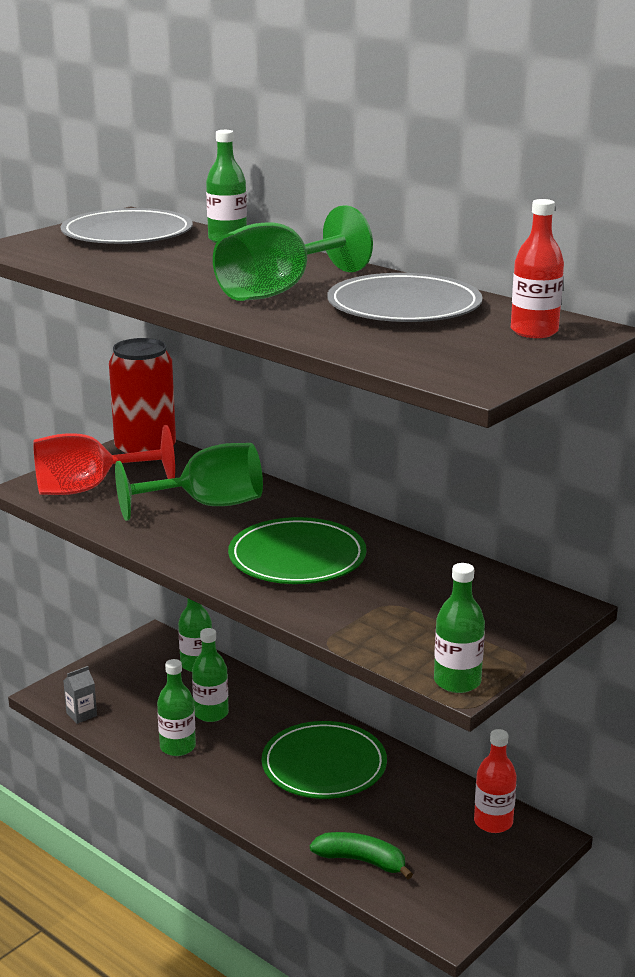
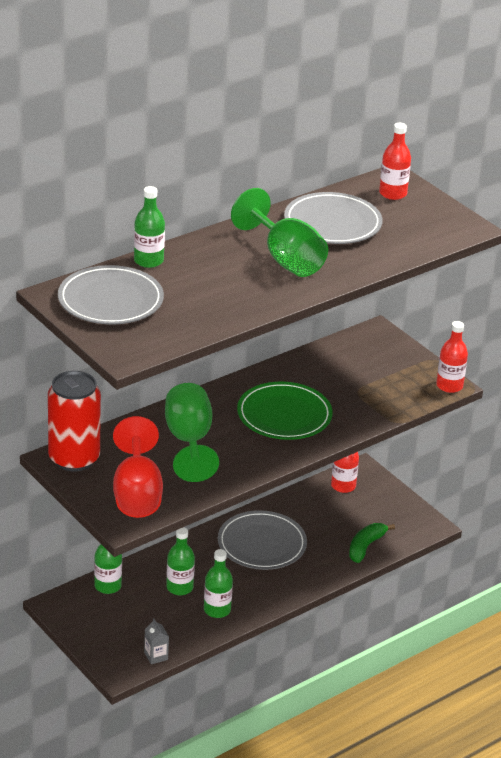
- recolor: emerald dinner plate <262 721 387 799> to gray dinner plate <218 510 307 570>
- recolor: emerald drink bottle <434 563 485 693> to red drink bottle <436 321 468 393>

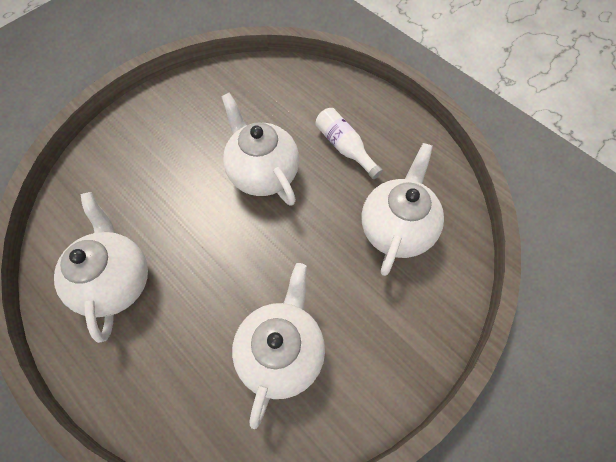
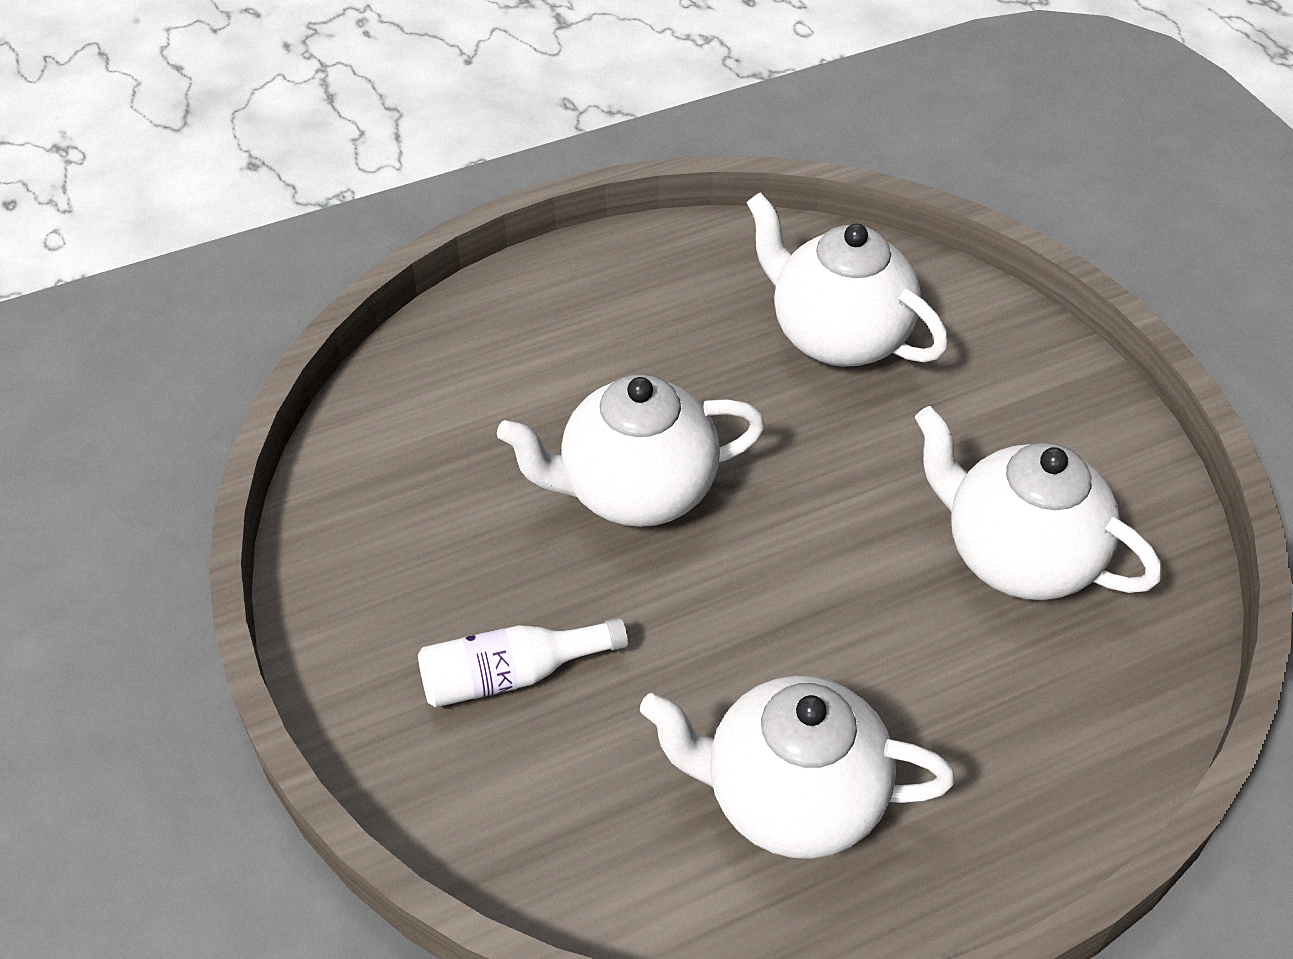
- move: white drink bottle <315 108 383 179> to <418 618 628 708>

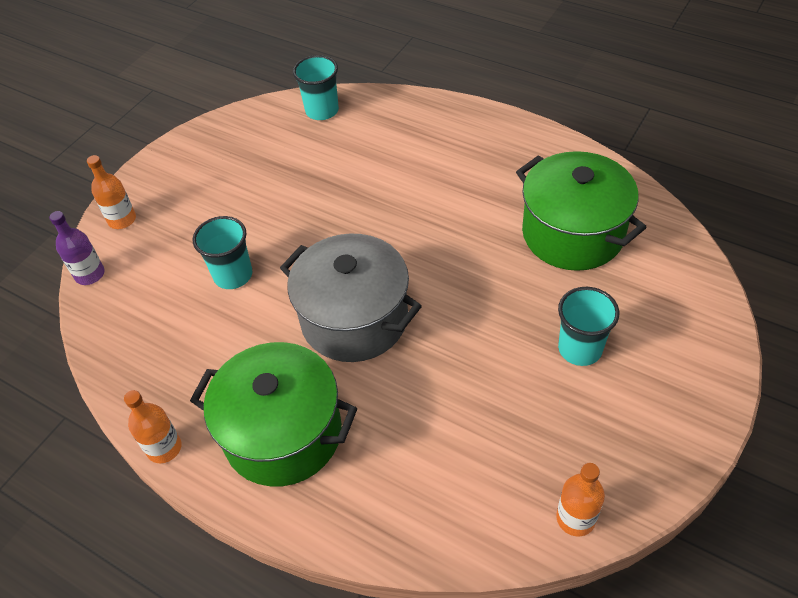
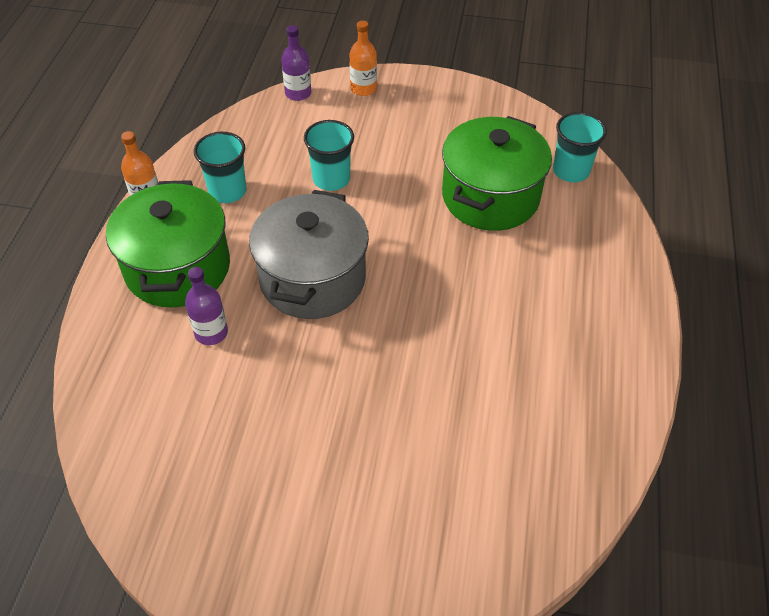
- delete: orange drink bottle <556 463 605 537>
- insert: royal purple drink bottle <185 267 228 345>
- move: emerald cooking pot <516 151 647 271> to <442 116 552 231>
- move: aqua tumbler <558 287 619 366> to <194 132 247 203>

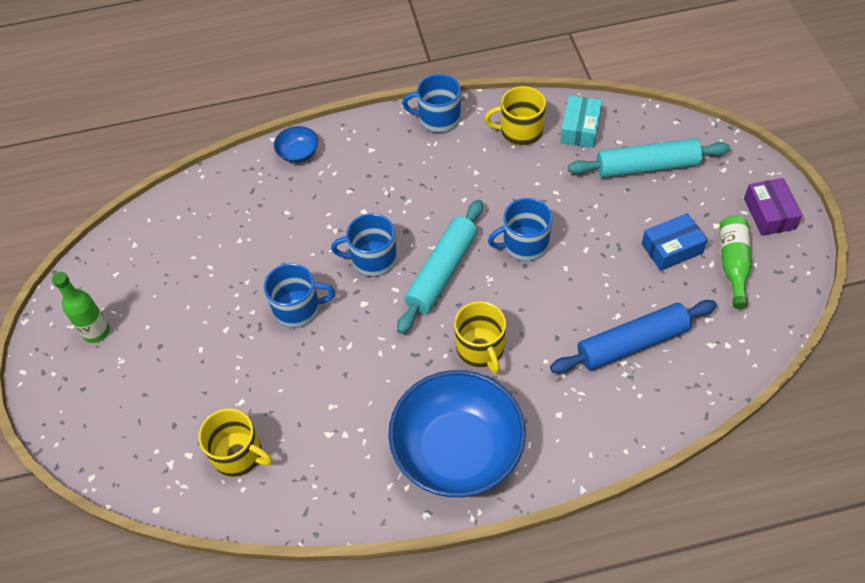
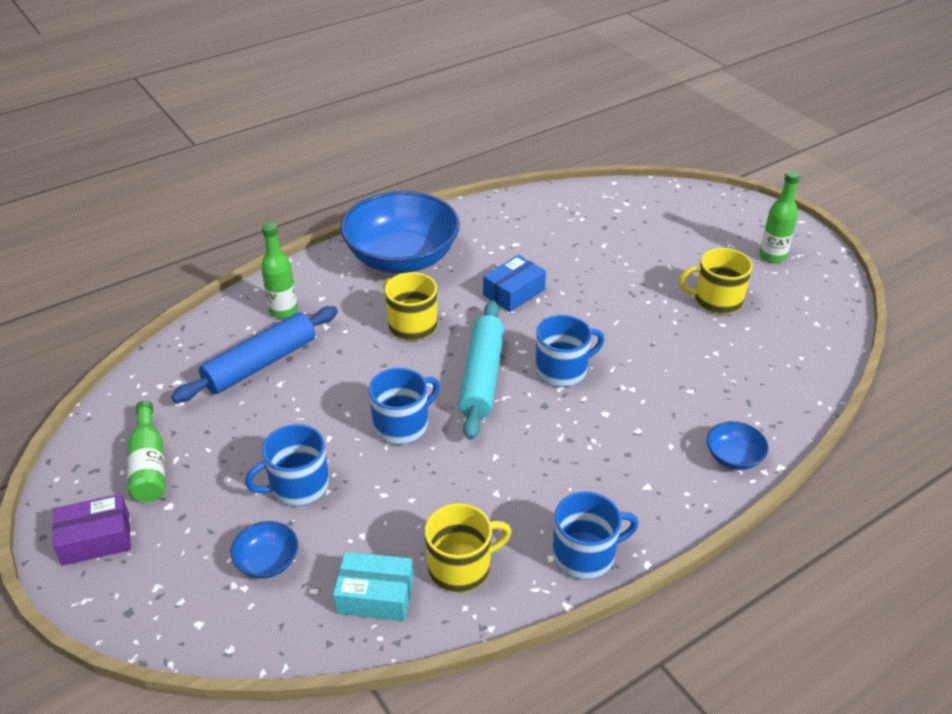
- insert: emerald drink bottle <261 222 298 319>
- move: bright yellow mug <198 408 272 477> to <679 248 753 314>
- move: royal blue mug <264 263 335 328> to <245 424 329 506>
- move: royal blue package <642 213 707 271> to <483 255 546 312>
- replace: aqua pastry roller <568 138 730 178> to royal blue bowl <230 521 298 578>
- rotate: aqua package <560 96 602 148> = <333 552 414 621> 75 degrees counterclockwise
- rotate: royal purple package <744 178 803 236> = <53 494 131 566> 75 degrees counterclockwise

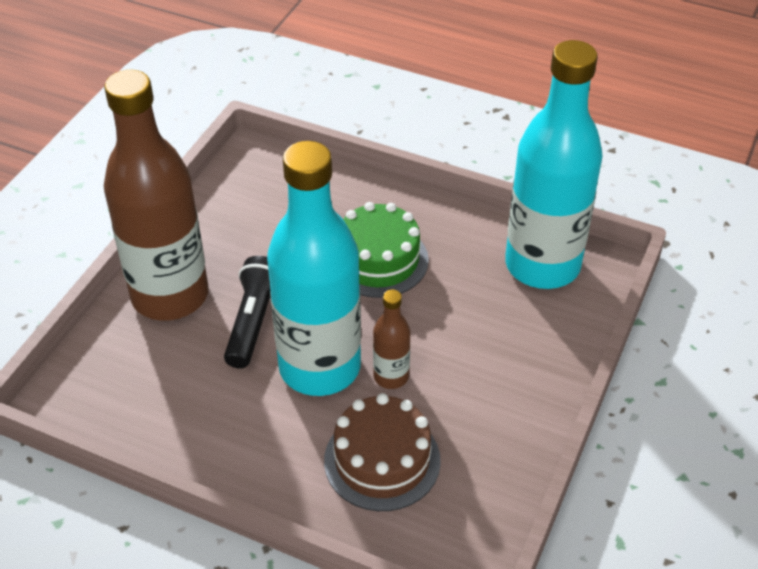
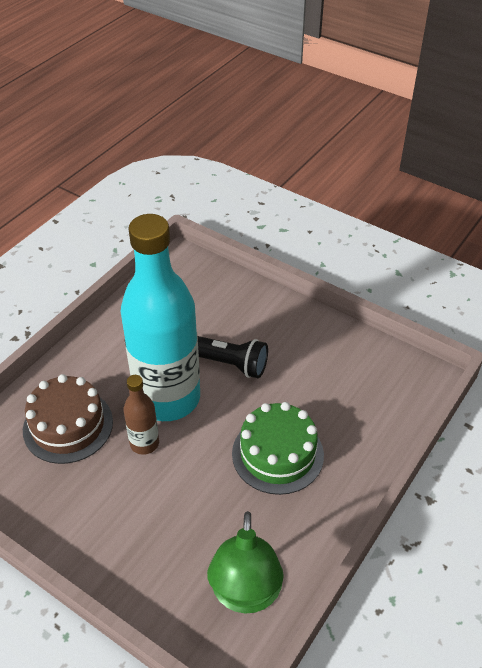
- delete: russet drink bottle <104 70 208 321>
- replace: aqua drink bottle <505 40 603 289> to emerald reading lamp <207 511 284 613>

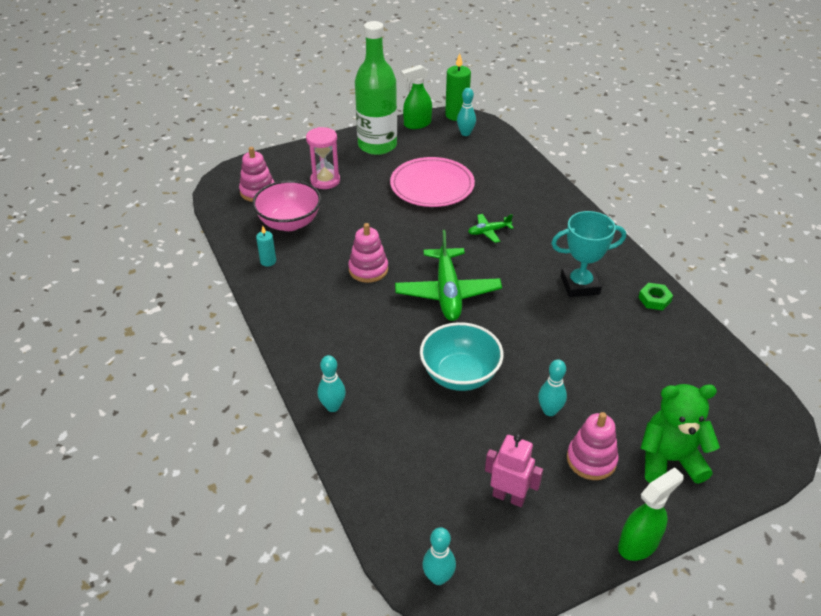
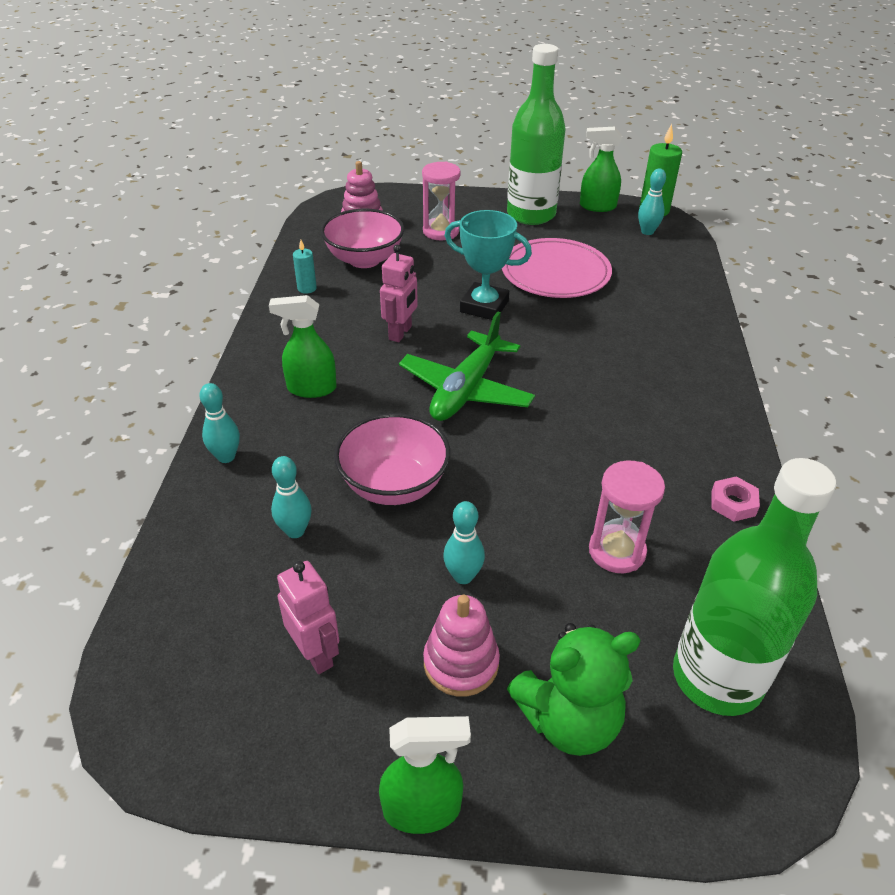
- delete: emerald aeroplane <468 214 514 243>
- insert: emerald sprayer <269 295 337 398>
- insert: pink sandglass <589 460 665 573>
- insert: emerald drink bottle <673 458 836 716>
- move: aqua tenpin <422 527 456 585> to <271 456 312 538>
- move: aqua trophy <551 211 626 297> to <444 210 532 320>
- replace: pink stacking rings <348 223 388 283> to pink robot <380 245 418 342>
- recolor: aqua bowl <420 322 504 391> to pink bowl <334 413 450 505>
- recolor: emerald hex nut <638 283 673 310> to pink hex nut <712 476 760 522>
- rotate: emerald teddy <640 384 720 484> = <507 623 641 756> 135 degrees clockwise

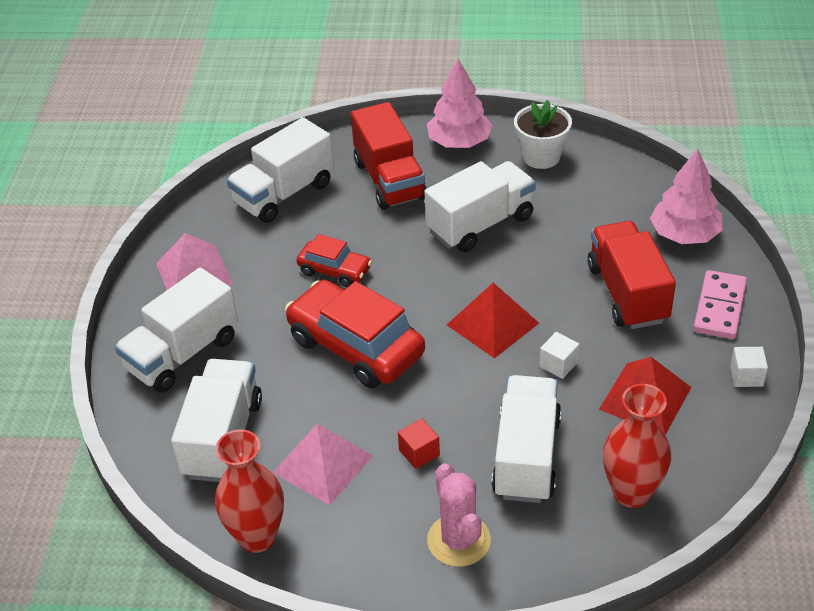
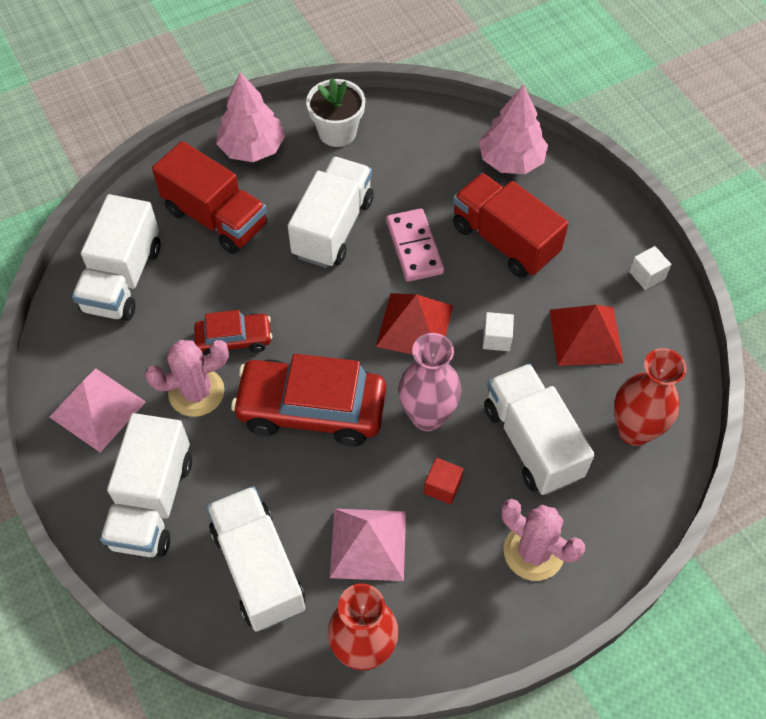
- insert: pink prickly plant <145 340 229 417>
- insert: pink flower vase <398 333 461 431>
- move: pink domino <693 270 747 339> to <386 208 444 282>

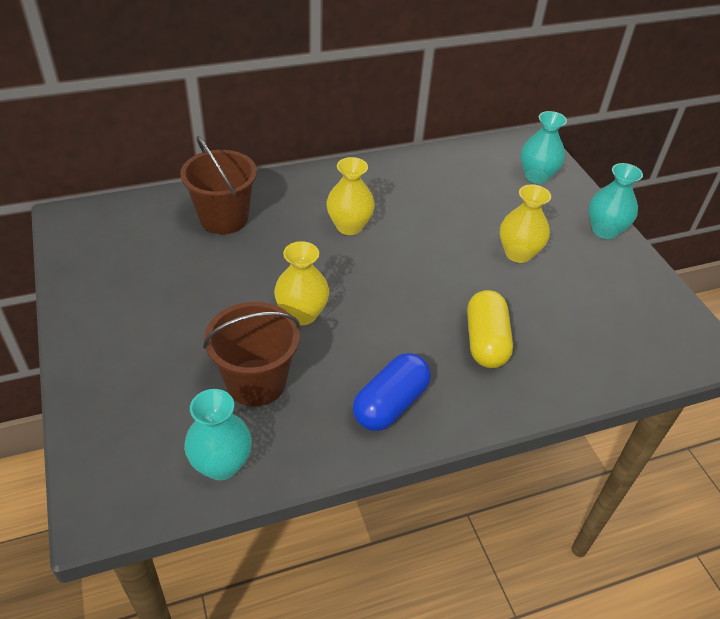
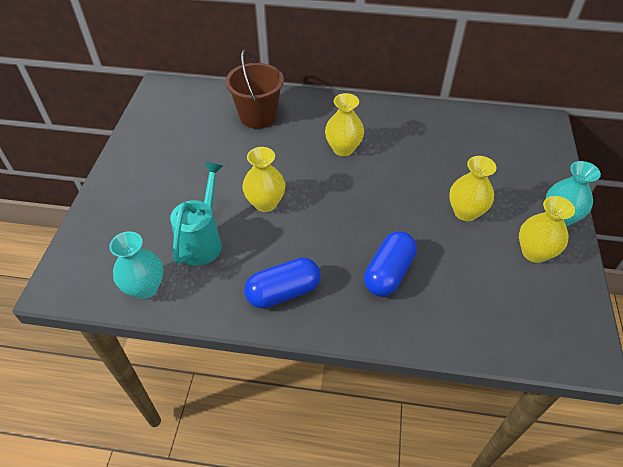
- delete: aqua flower vase <521 111 567 184>
- insert: bright yellow flower vase <519 196 575 263>
- replace: russet pail <203 302 300 406> to aqua watering pot <170 162 223 266>
- recolor: bright yellow pill <467 290 513 368> to royal blue pill <364 231 417 296>

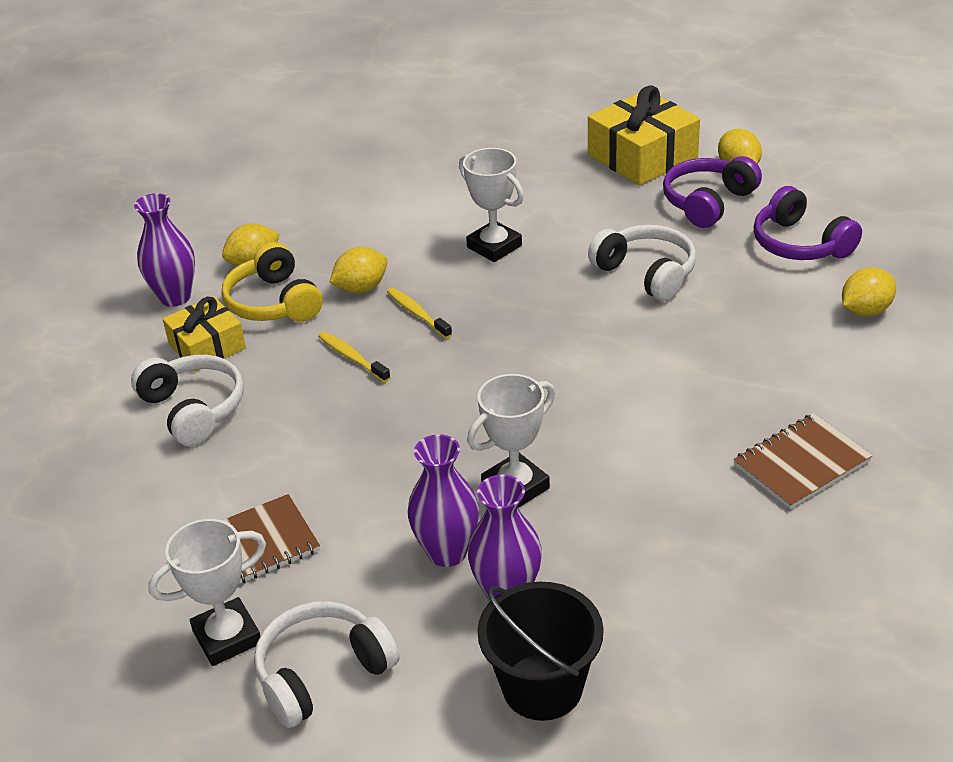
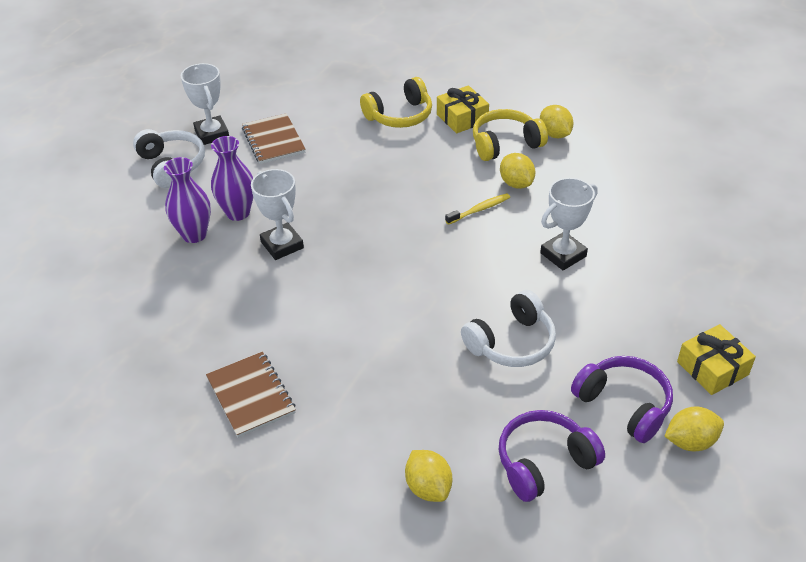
- delete: royal purple flower vase <134 193 195 307>
- delete: bright yellow toothbrush <318 332 391 383>
- delete: ebony pail <477 582 604 721>
- recolor: white headphones <131 355 244 446> to bright yellow headphones <360 77 432 128>
- resize: bright yellow gift <588 85 700 186> = <677 324 756 395> x0.63

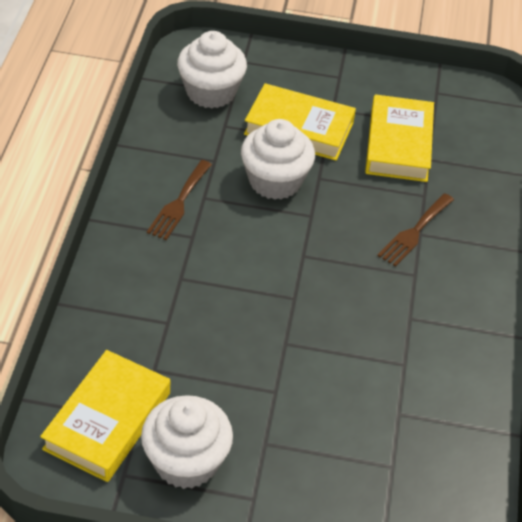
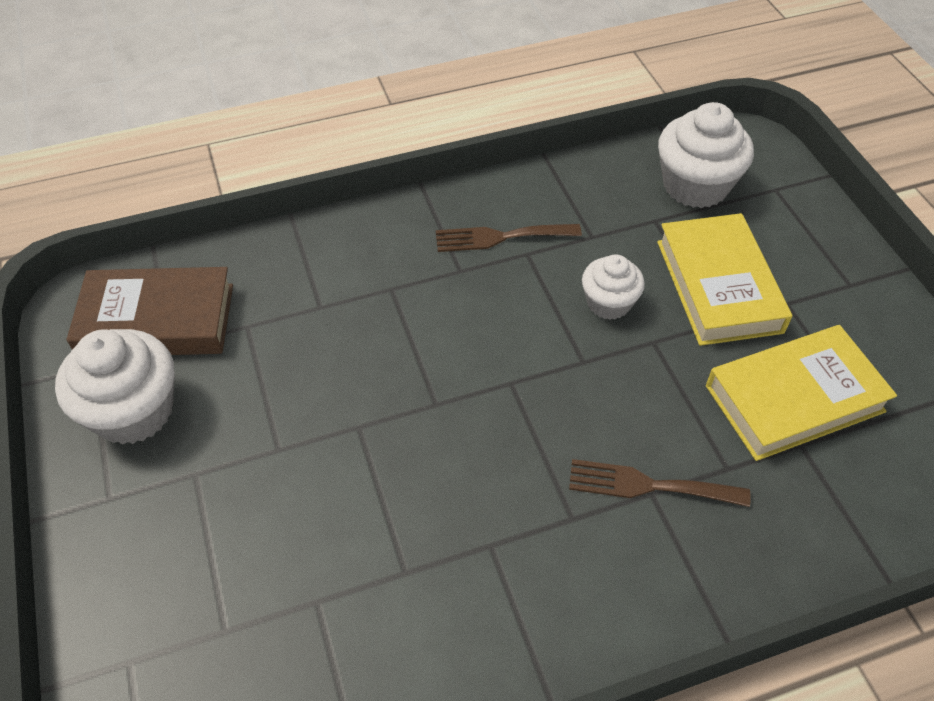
- recolor: bright yellow hardcover <40 350 170 482> to russet hardcover <67 267 233 355>
- resize: white fairy cake <241 119 315 200> = <582 254 645 320> x0.60

